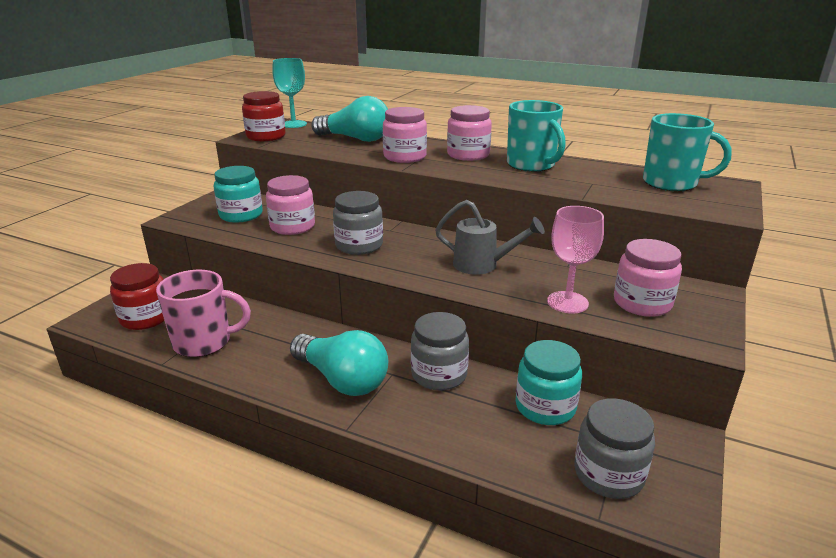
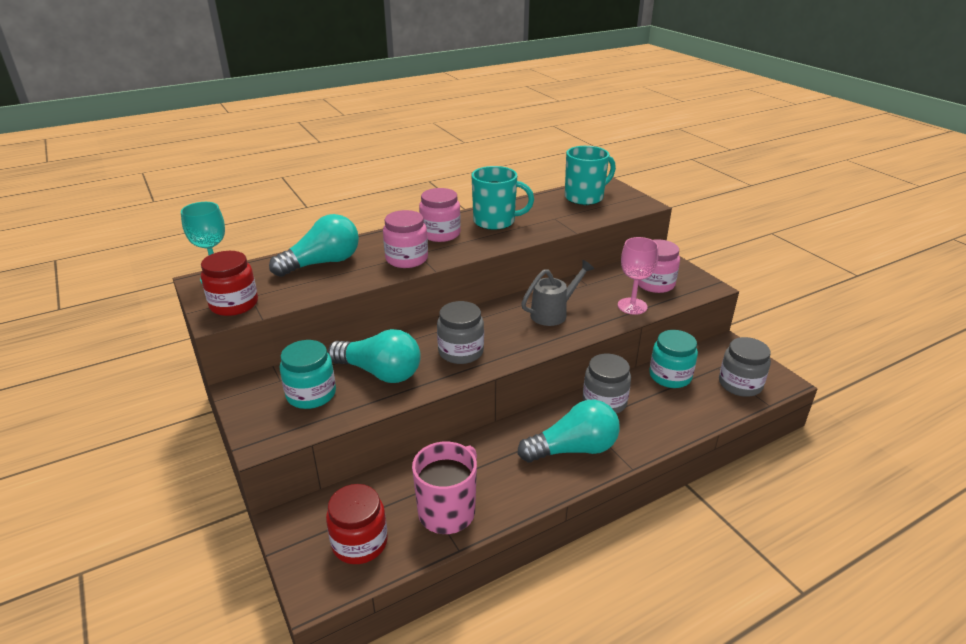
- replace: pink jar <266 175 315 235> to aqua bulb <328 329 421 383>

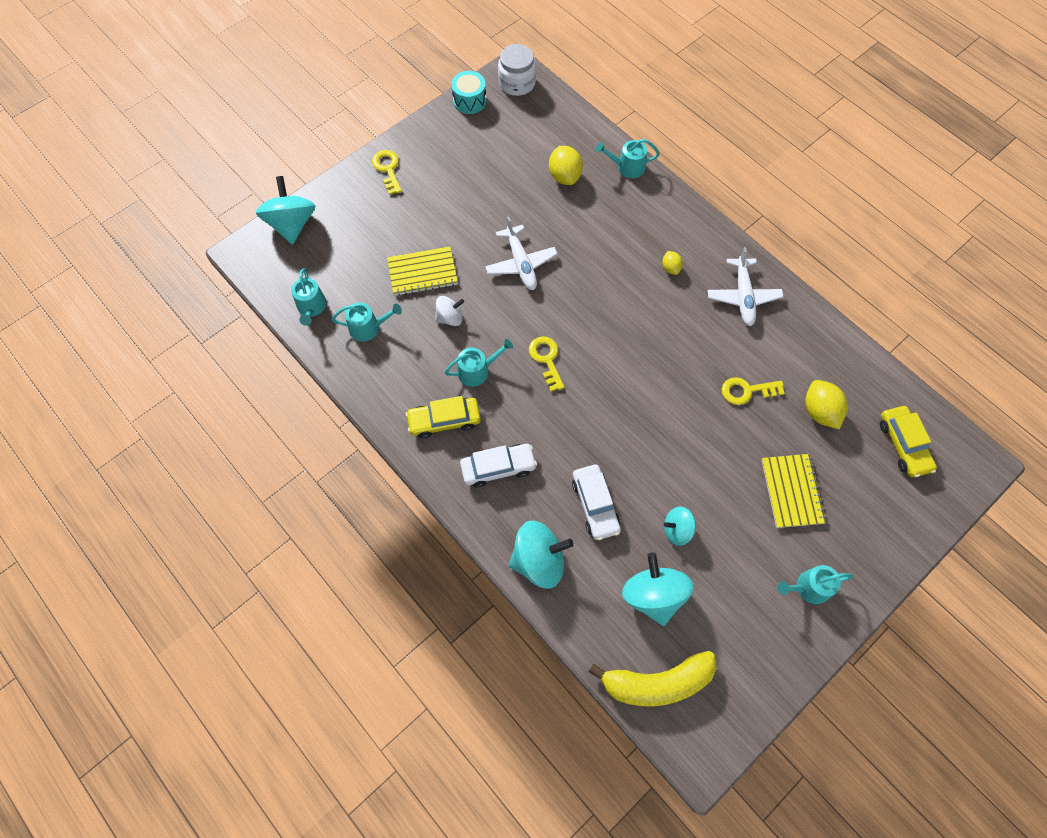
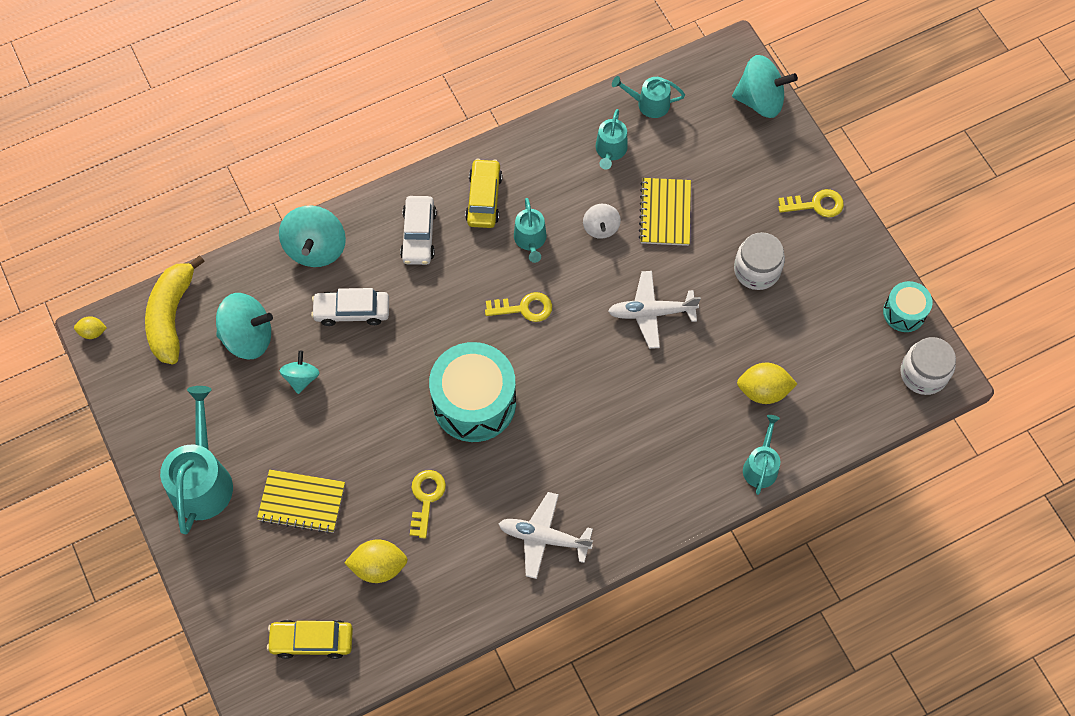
- insert: aqua toy drum <429 342 516 442>
- insert: white jar <734 232 785 290>
- move: bright yellow lemon <662 251 683 275> to <74 316 107 339>
- resize: aqua watering pot <778 565 853 604> = <160 386 233 534> x1.79

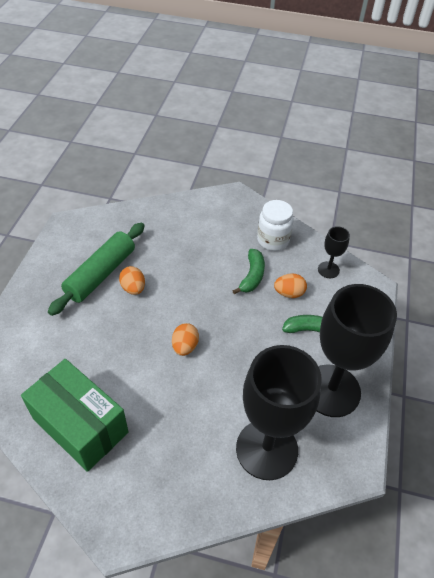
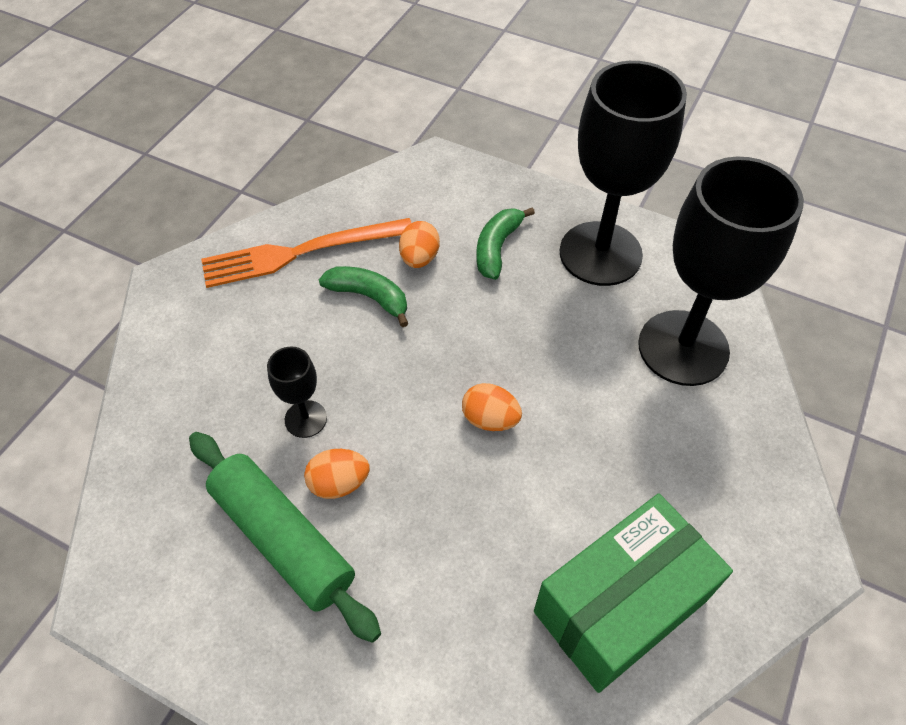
- move: ebony wine glass <318 226 350 278> to <267 346 327 438>
- replace: white jar <257 200 294 251> to orange dinner fork <201 218 411 288>

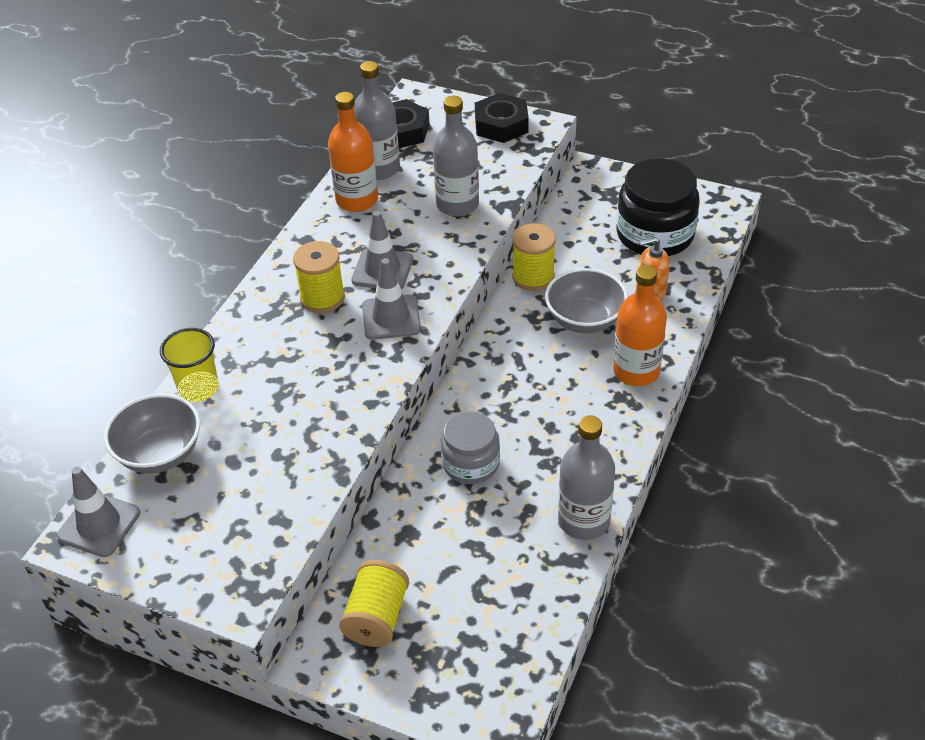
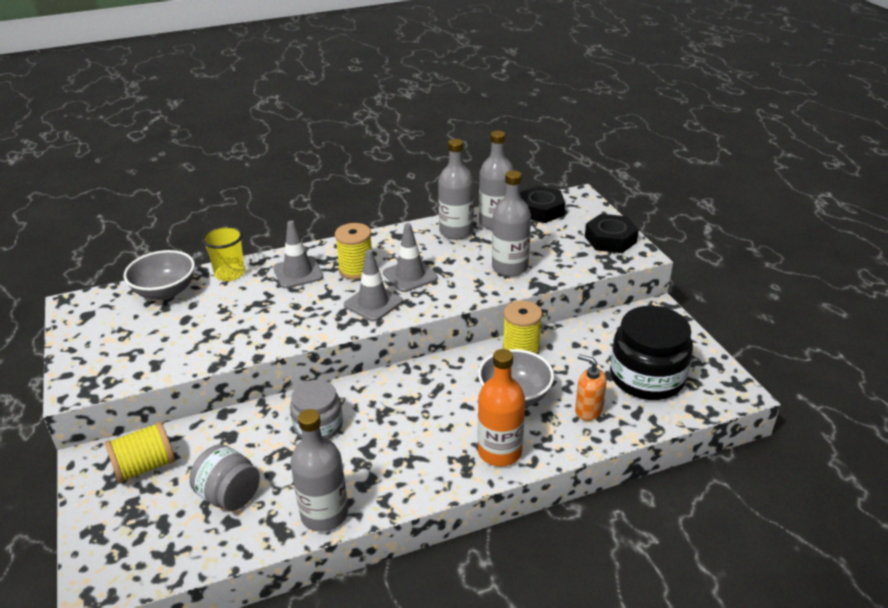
- insert: gray jar <189 444 260 511>
- move: gray road cone <57 467 140 557> to <273 221 323 288>
- recolor: orange drink bottle <328 92 378 212> to gray drink bottle <438 139 474 240>

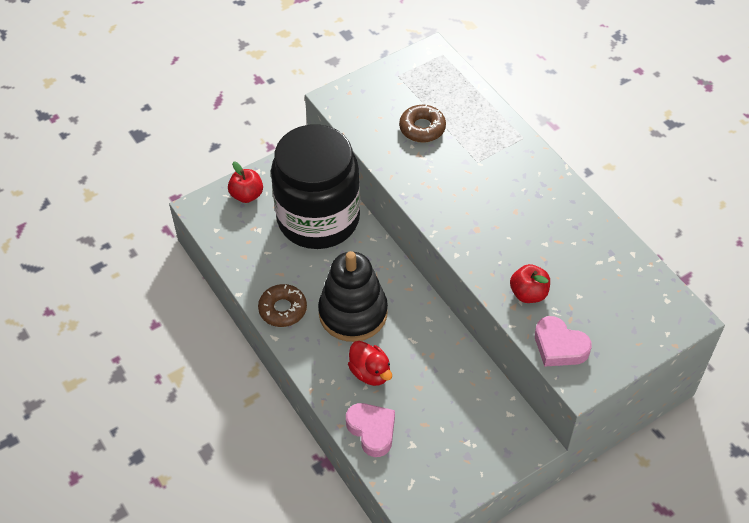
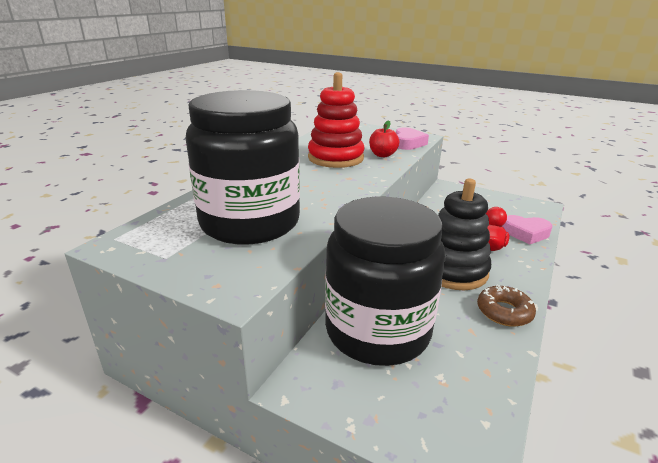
- delete: red toy apple <228 161 263 203>
- insert: red stacking rings <308 72 364 168>
- replace: russet glazed donut <399 105 446 143> to ebony jar <186 90 300 245>
- rotate: pink heart <346 403 395 457> = <502 215 552 244> 105 degrees counterclockwise

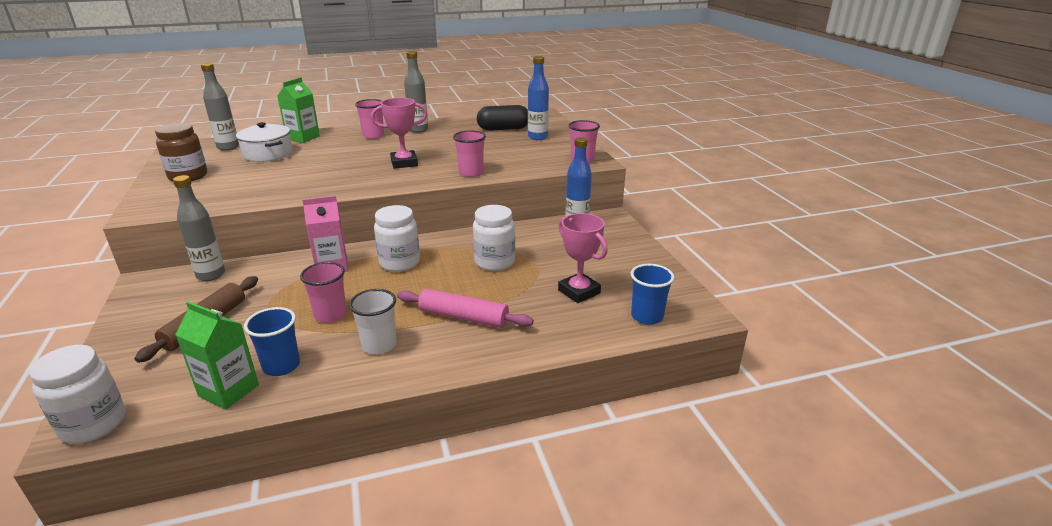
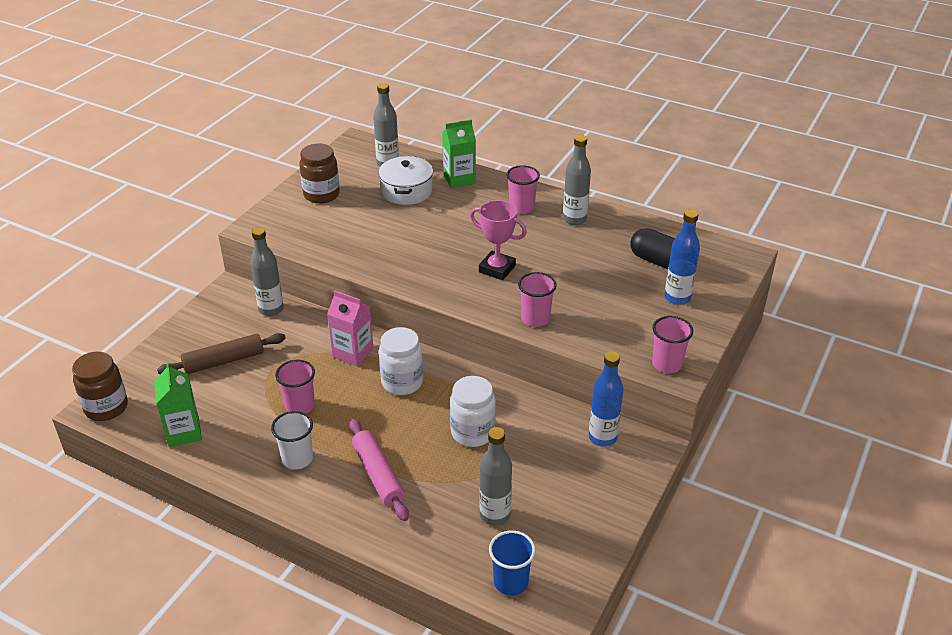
- delete: royal blue tumbler <244 307 300 376>
- replace: pink trophy <558 213 608 303> to gray drink bottle <479 427 512 526>
- recolor: white jar <29 345 126 444> to russet jar <72 352 128 421>

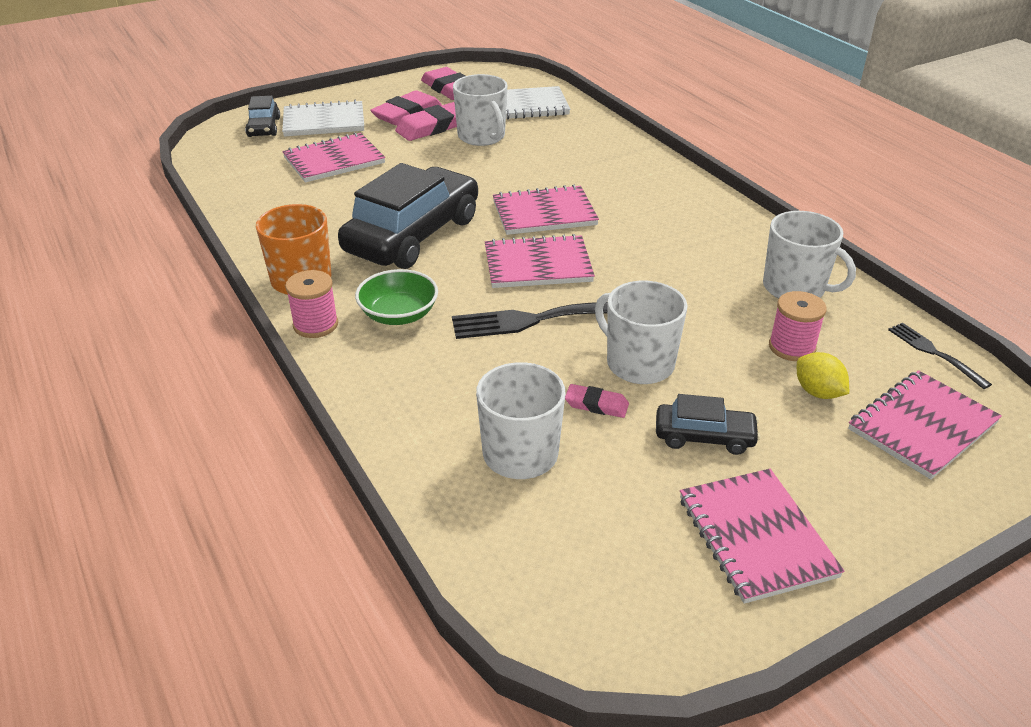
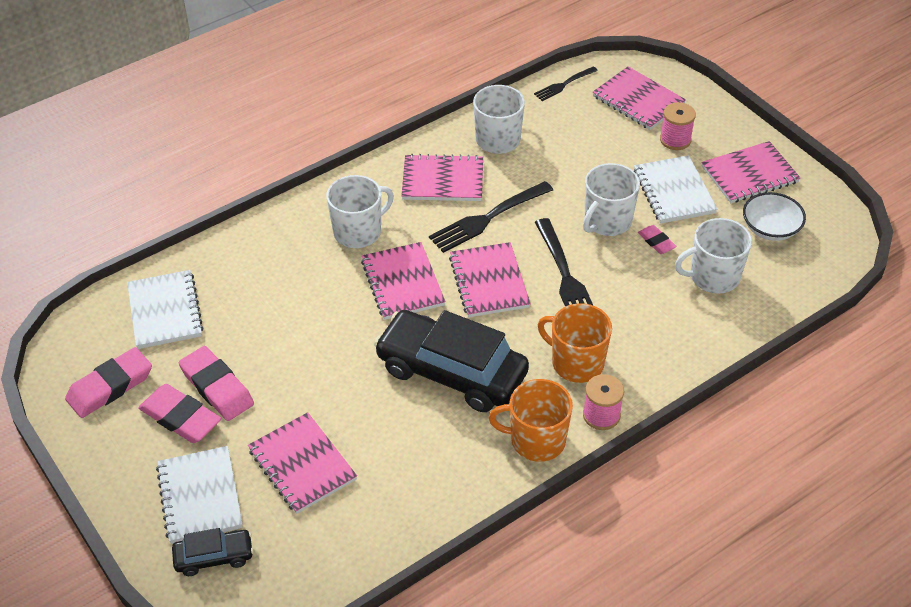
- delete: bright yellow lemon <797 352 849 399>
- insert: pink exercise book <401 154 483 201>
- insert: ebony dinner fork <429 181 553 253>
- insert: white bowl <743 192 806 241>
- move: white mug <453 74 507 146> to <326 175 394 248>
- move: pink spool <769 291 827 361> to <660 102 696 150>
- replace: emerald bowl <355 269 438 325> to orange mug <538 303 612 383>
- replace: ebony car <656 394 760 455> to white exercise book <634 155 718 224>
- rotate: pink eraser <565 384 629 418> = <638 225 677 254> 45 degrees counterclockwise

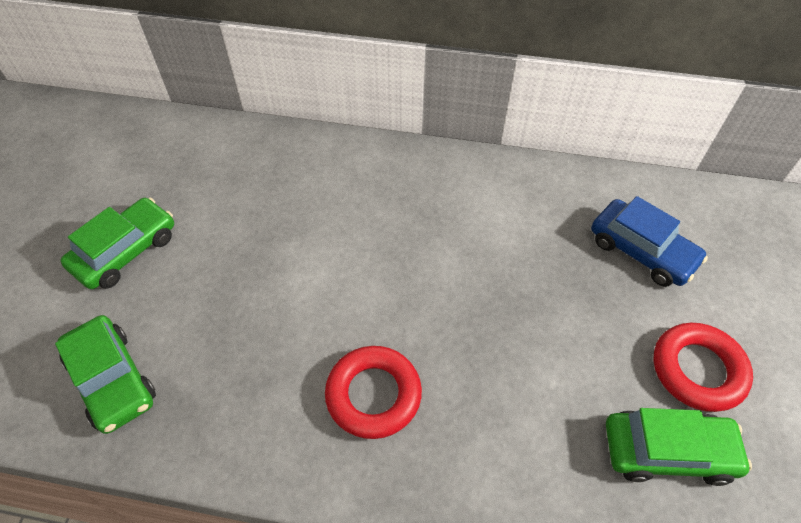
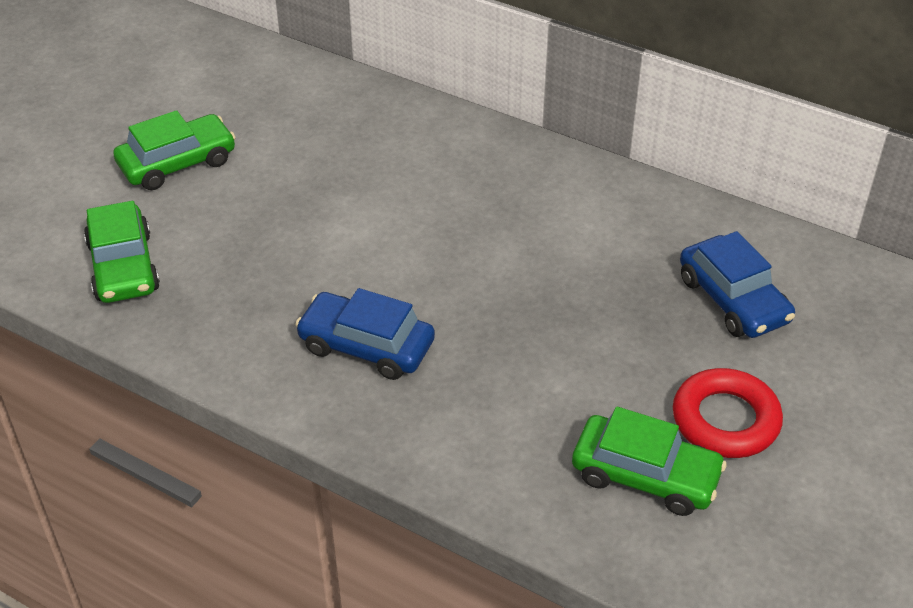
- replace: red torus <325 346 422 439> to royal blue car <295 288 435 380>

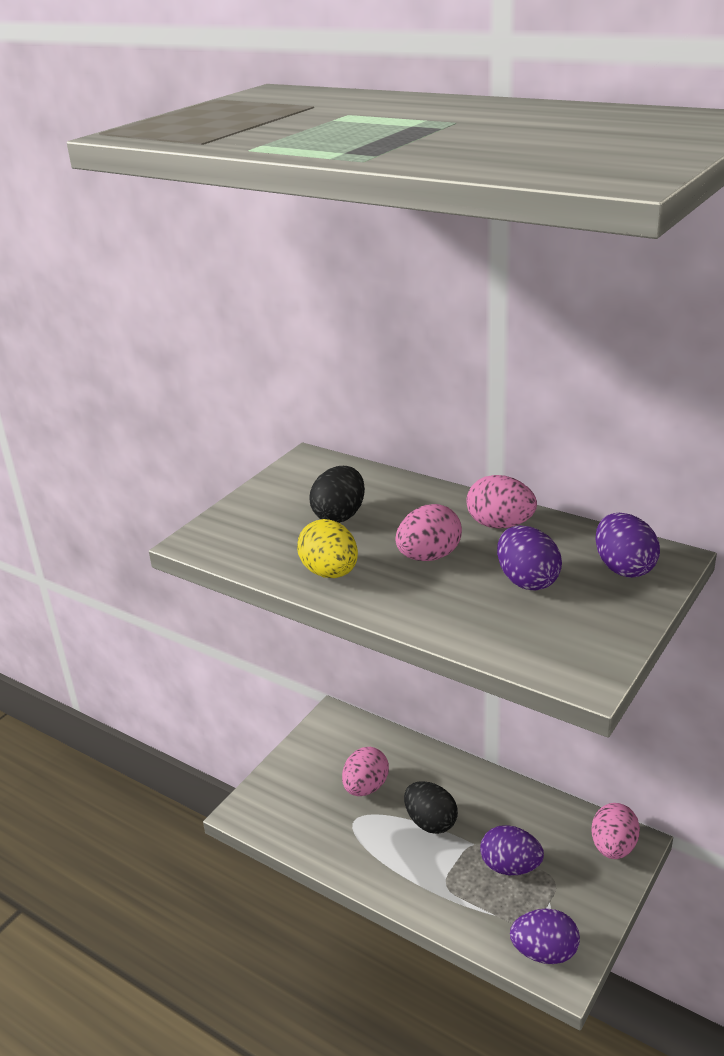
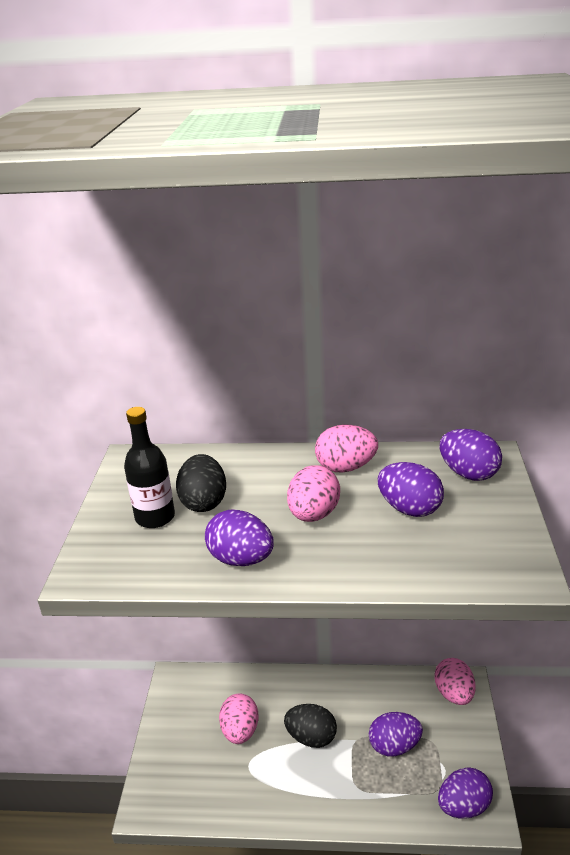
- insert: ebony drink bottle <124 407 175 528>
- recolor: bright yellow egg <297 519 358 578> to royal purple egg <205 509 274 566>

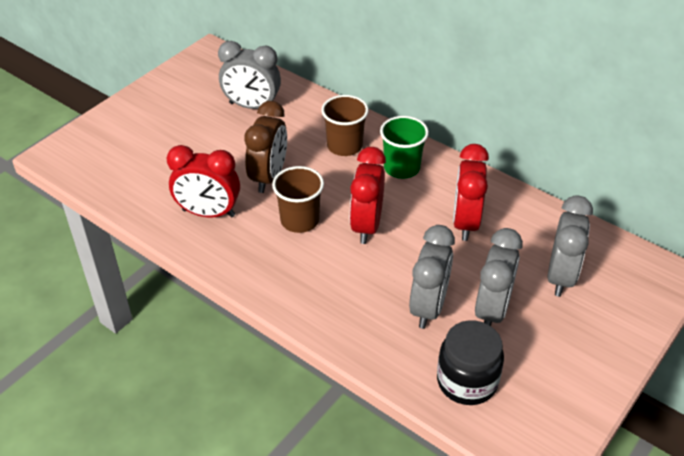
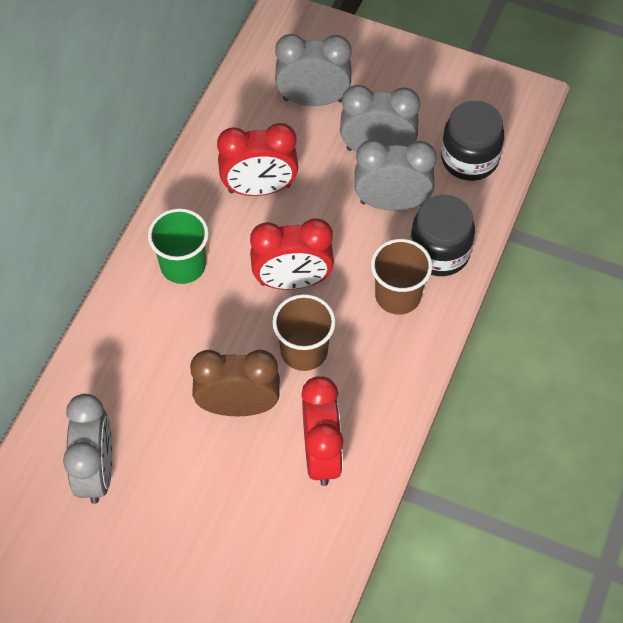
- insert: ebony jar <410 195 475 276>
- move: russet tumbler <321 95 369 156> to <371 239 432 314>

